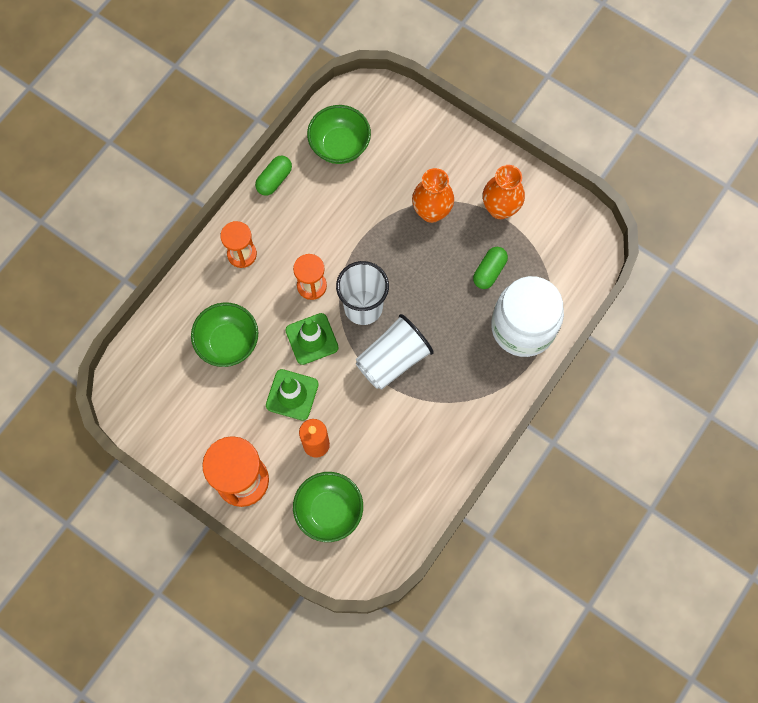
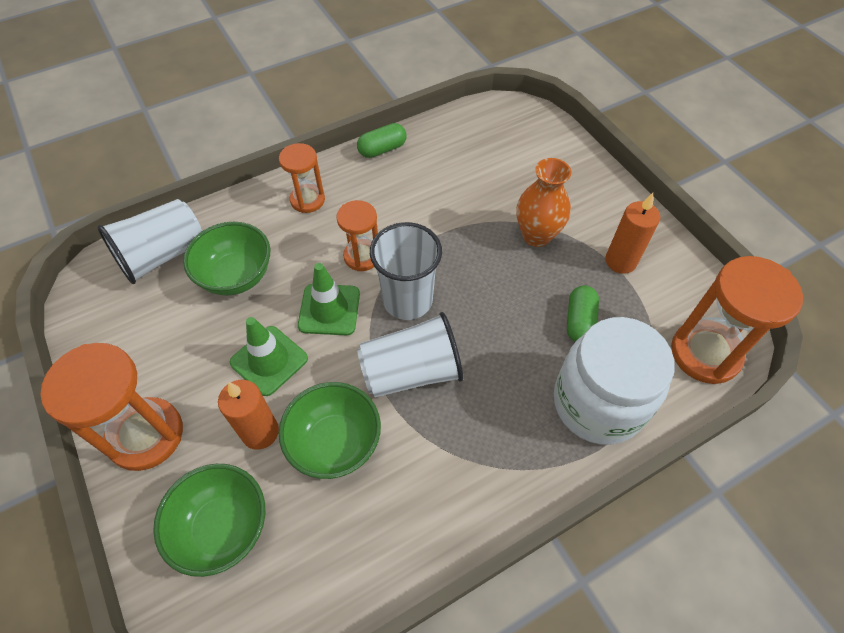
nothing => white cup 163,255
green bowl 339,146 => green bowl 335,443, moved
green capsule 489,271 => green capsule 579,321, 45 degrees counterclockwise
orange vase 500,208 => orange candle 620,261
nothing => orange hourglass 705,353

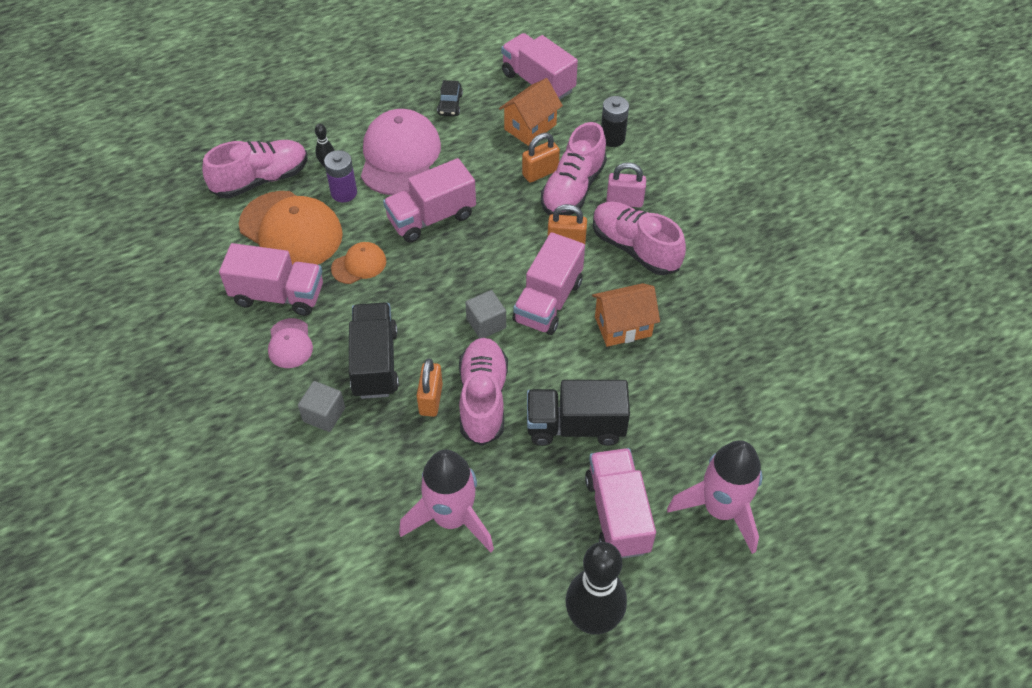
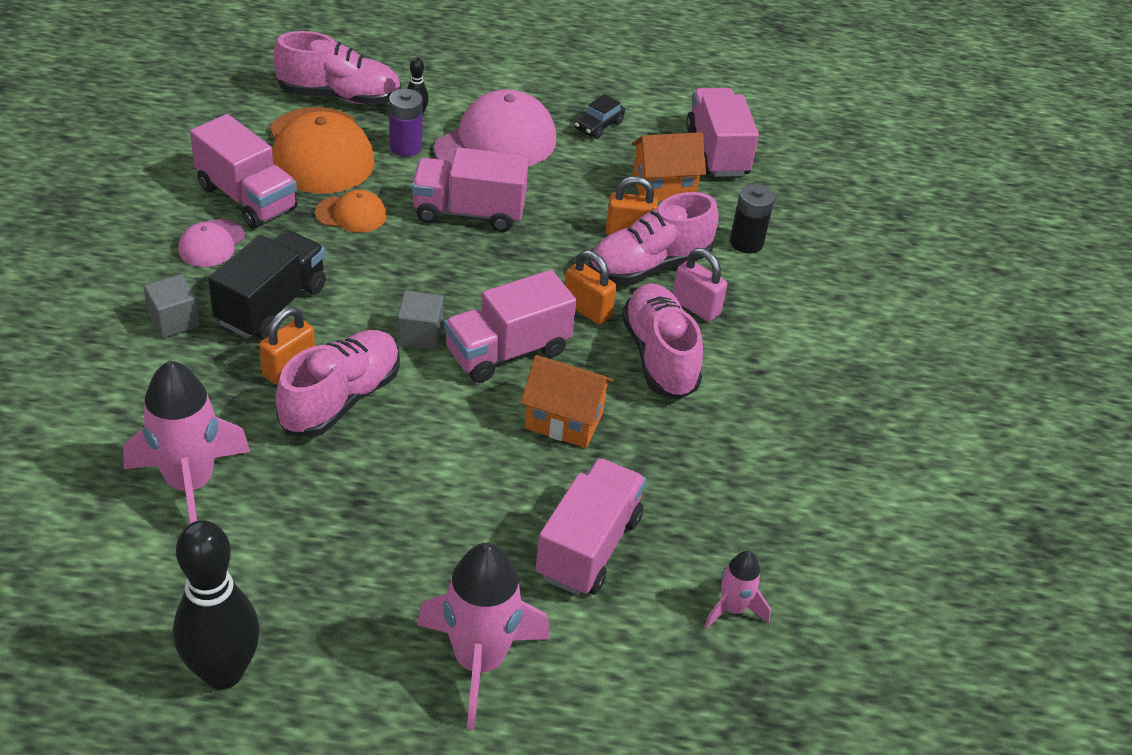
pink truck 617,514 => pink truck 588,546, moved
nothing => pink rocket 732,609
black truck 575,426 => nothing

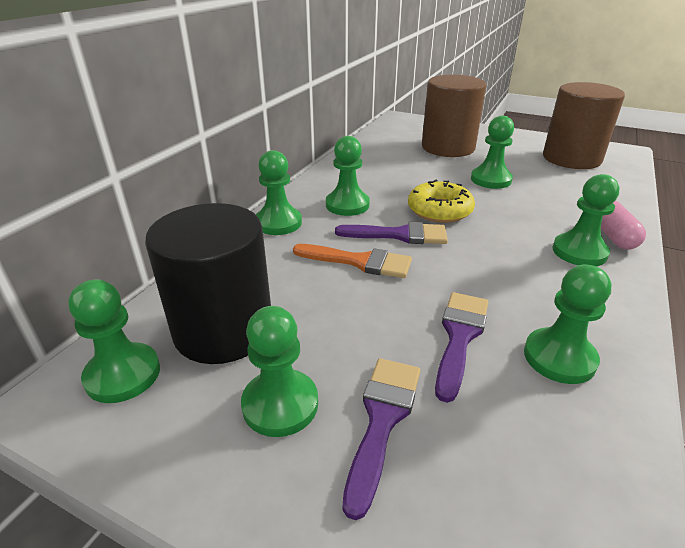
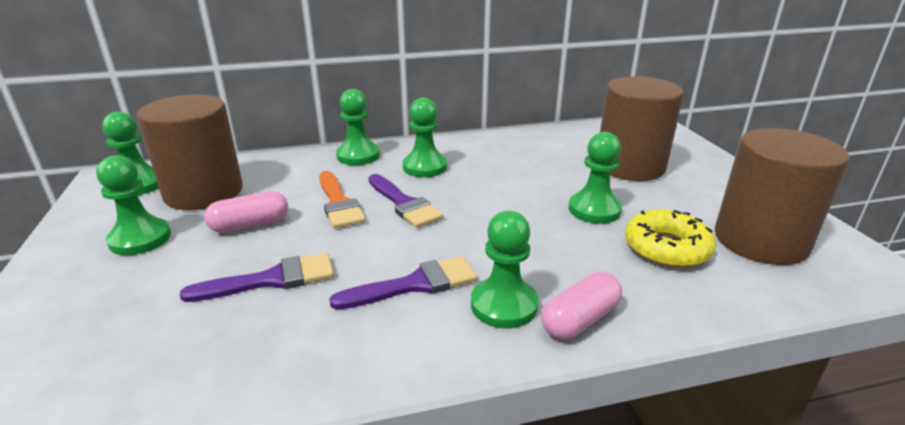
black cylinder 223,330 => brown cylinder 204,192
nothing => pink capsule 250,225
purple brush 382,420 => purple brush 414,285, moved
yellow donut 439,210 => yellow donut 666,248, moved
green pawn 559,357 => nothing

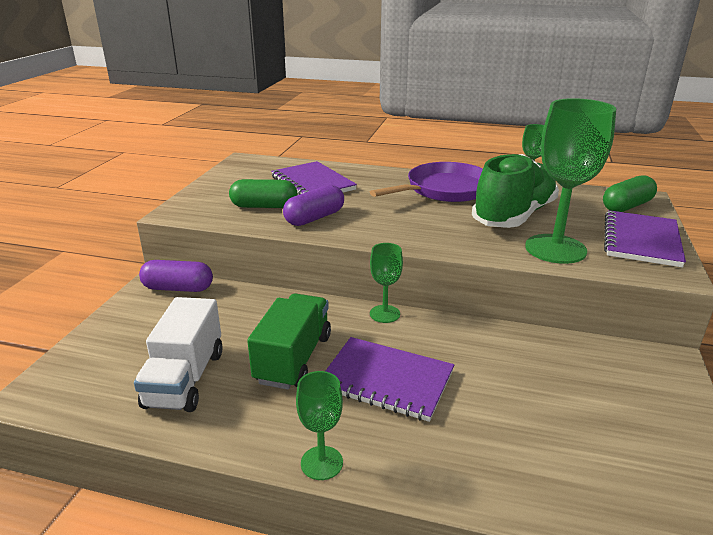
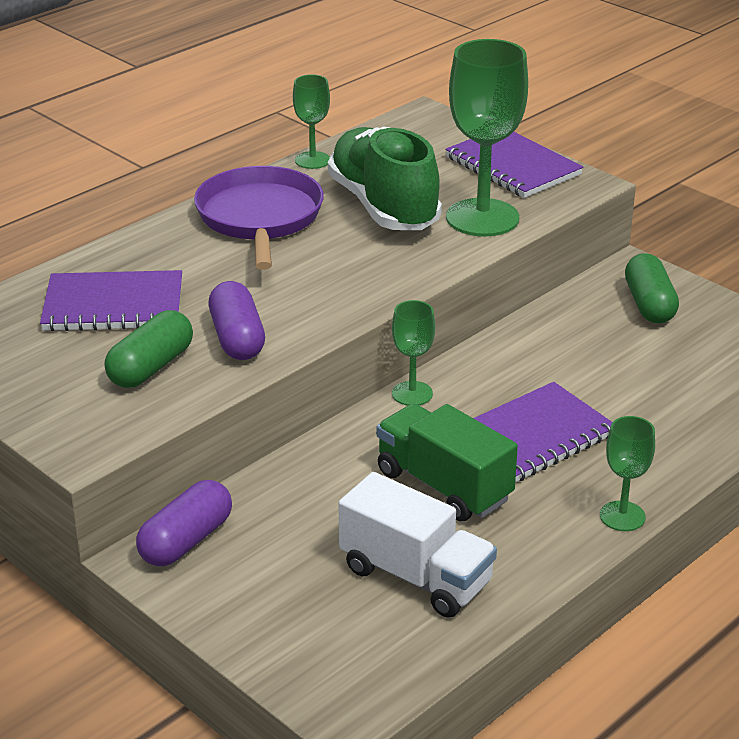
green capsule 627,206 => green capsule 649,304, moved

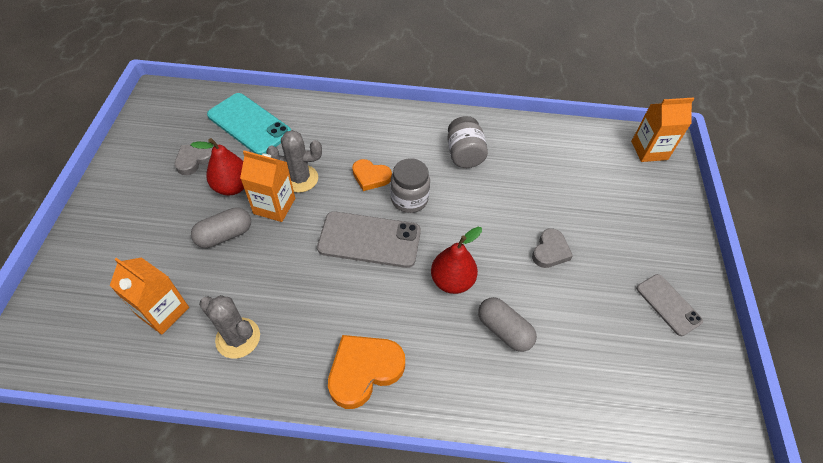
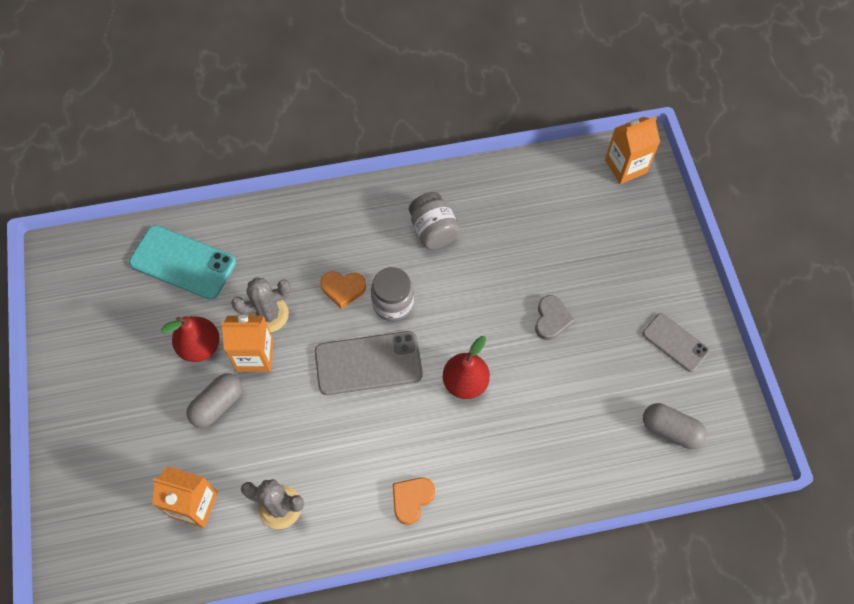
orange heart 364,371 => orange heart 411,499, x0.63
grey capsule 504,330 => grey capsule 670,430, moved
grey heart 194,160 => nothing

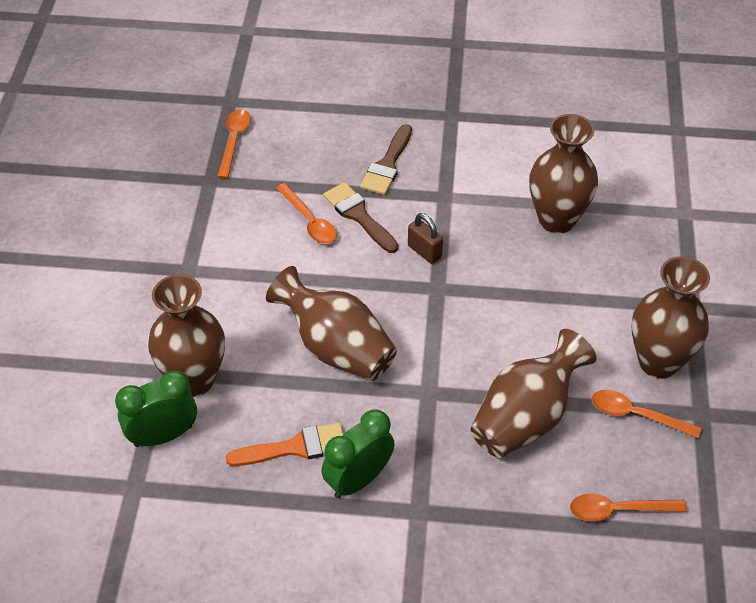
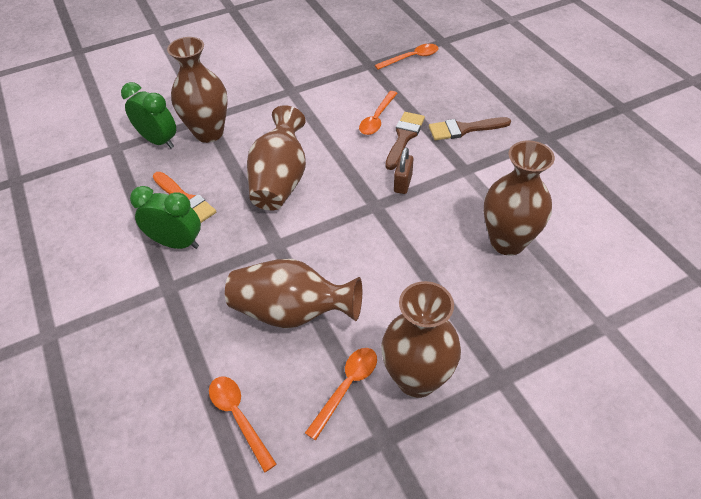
orange spoon 636,415 => orange spoon 346,387, 45 degrees clockwise

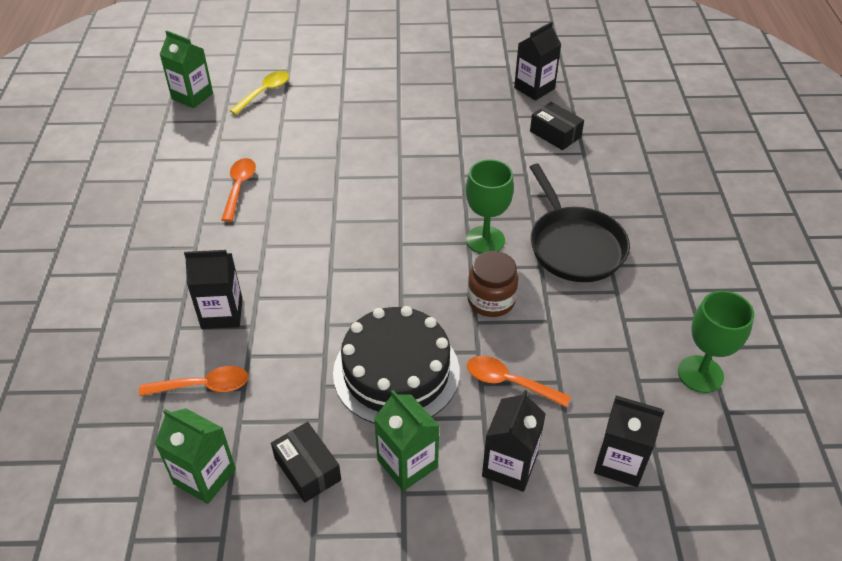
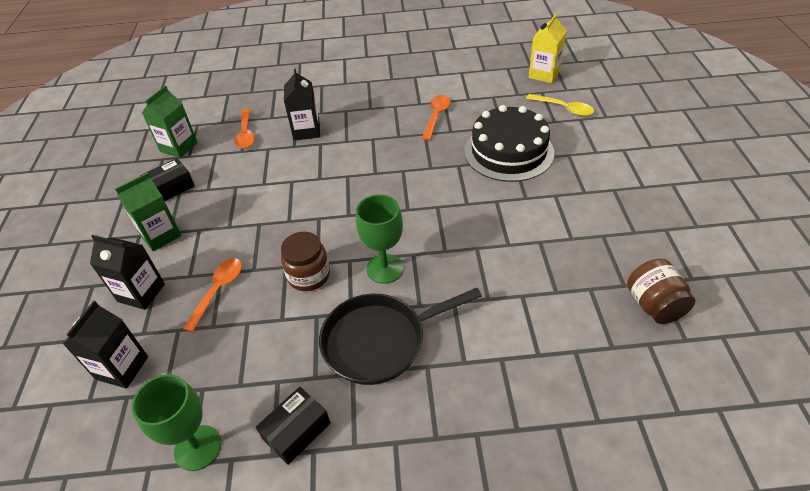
black box 555,134 => black box 296,431, moved
orange spoon 239,187 => orange spoon 436,116, 75 degrees counterclockwise
black cake 396,372 => black cake 508,151, moved
green carton 192,96 => yellow carton 544,74
black carton 534,88 => brown jar 654,305

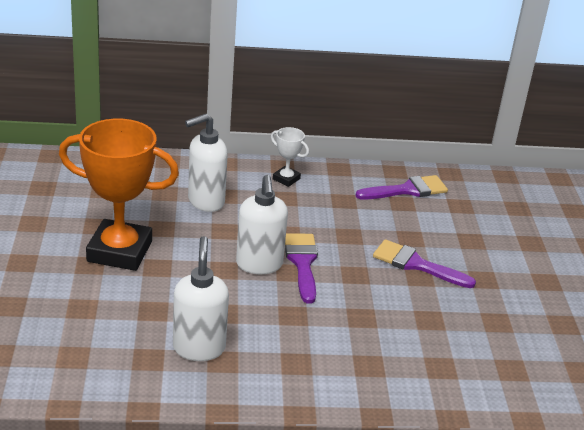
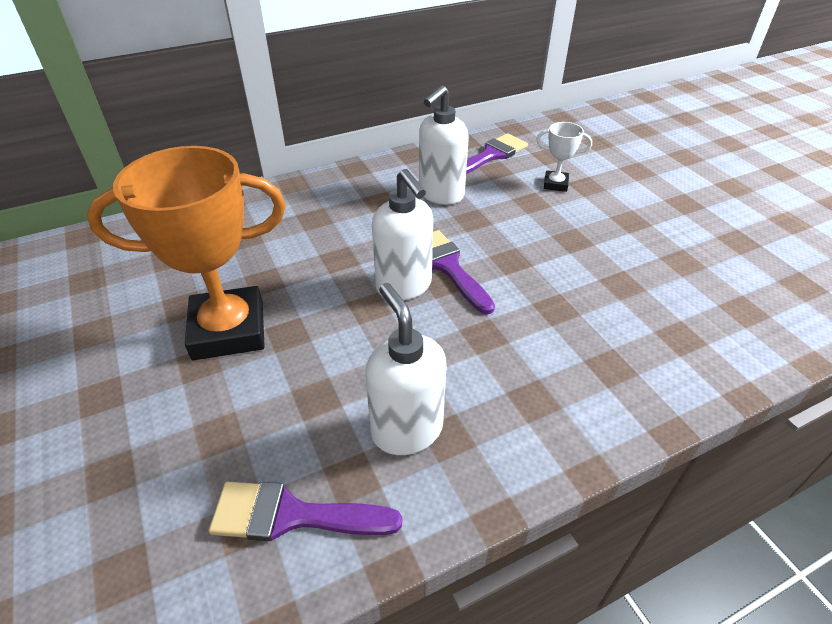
purple brush 416,264 => purple brush 292,515, moved
white soap dispenser 205,201 => white soap dispenser 441,195, moved
white trophy 286,179 => white trophy 555,184, moved

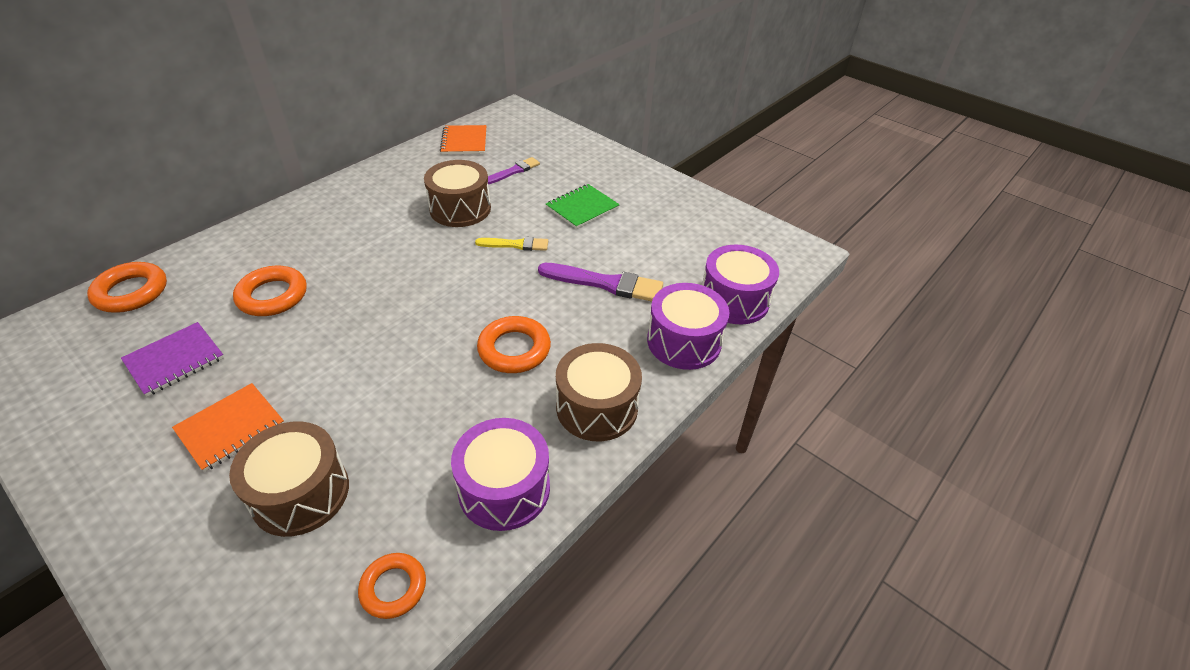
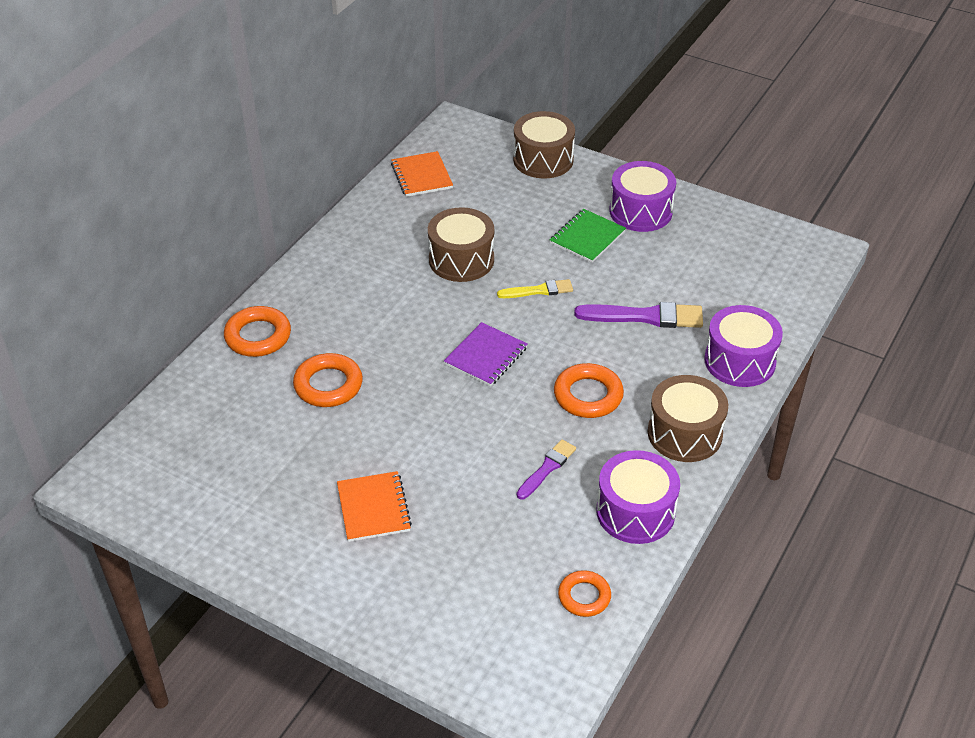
orange ring 131,292 => orange ring 258,336, moved
orange notebook 231,428 => orange notebook 373,508, 45 degrees counterclockwise
purple notebook 175,360 => purple notebook 486,356, moved
brown drum 300,493 => brown drum 543,160, moved
purple brush 514,171 => purple brush 547,468, moved
purple drum 734,300 => purple drum 640,211, moved

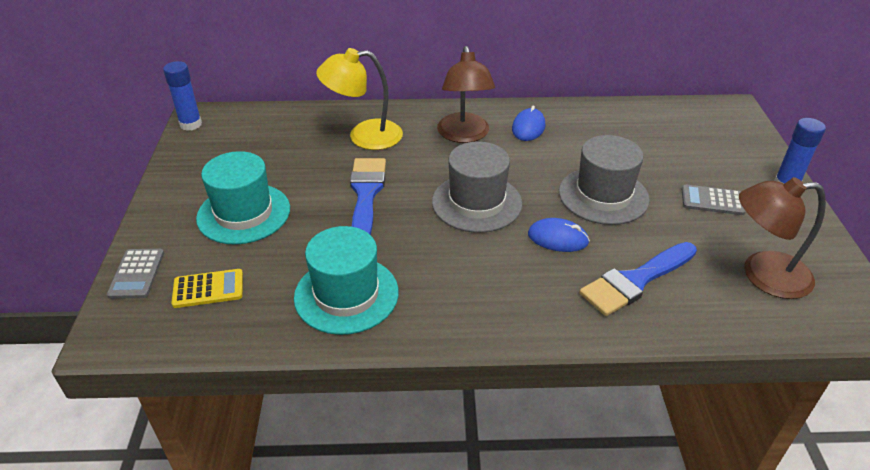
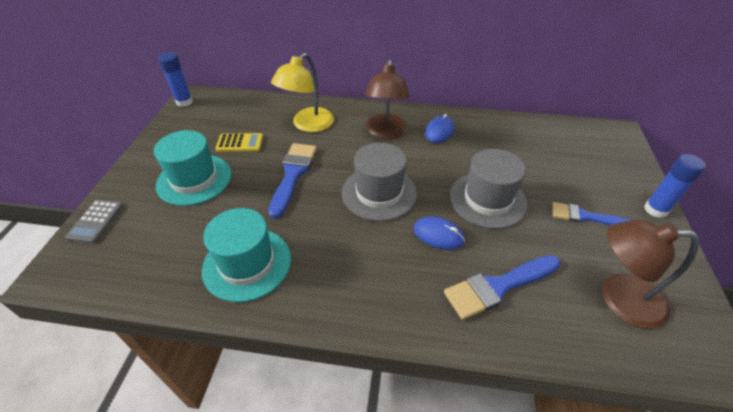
yellow calculator 208,289 => yellow calculator 240,143, moved
yellow lamp 364,136 => yellow lamp 307,125, 60 degrees counterclockwise
grey calculator 712,200 => blue brush 584,216

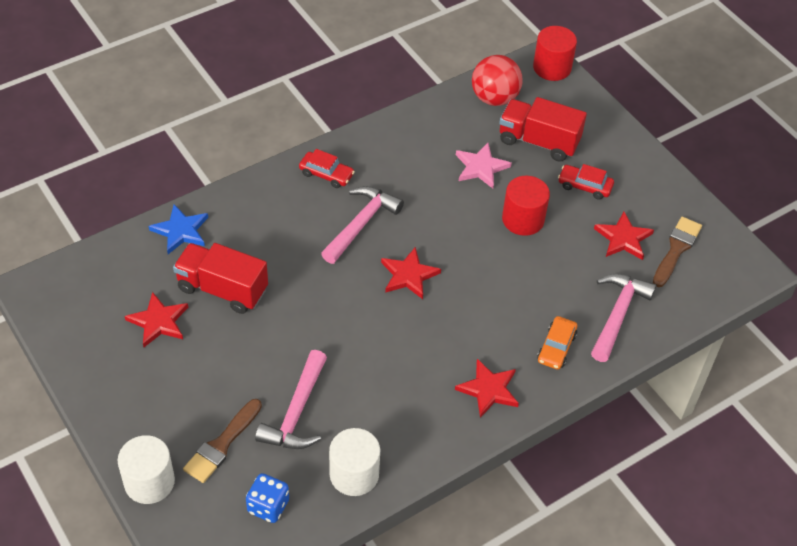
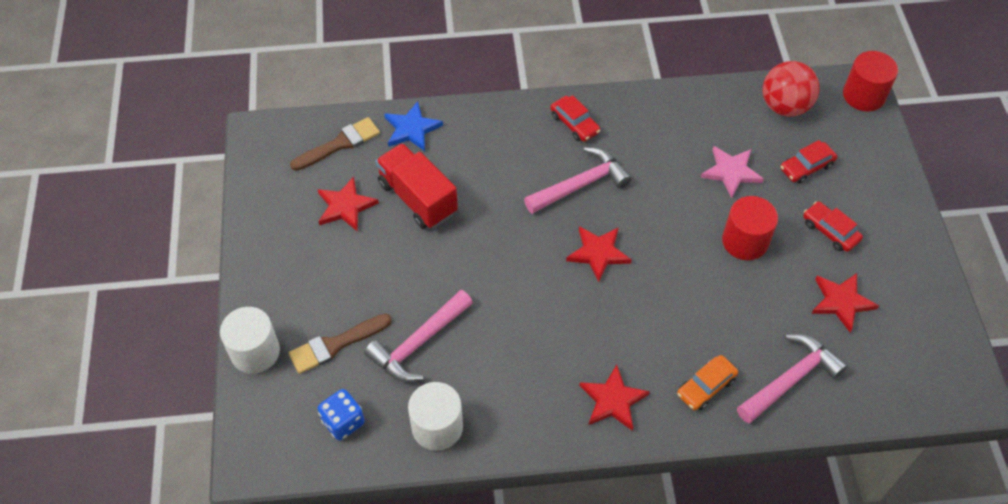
brown brush 676,249 => brown brush 339,144, moved
red truck 538,141 => red car 806,167

